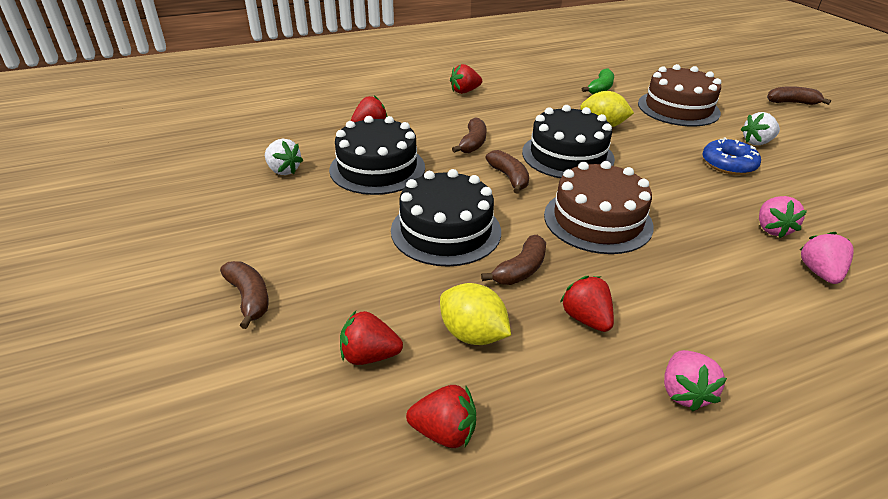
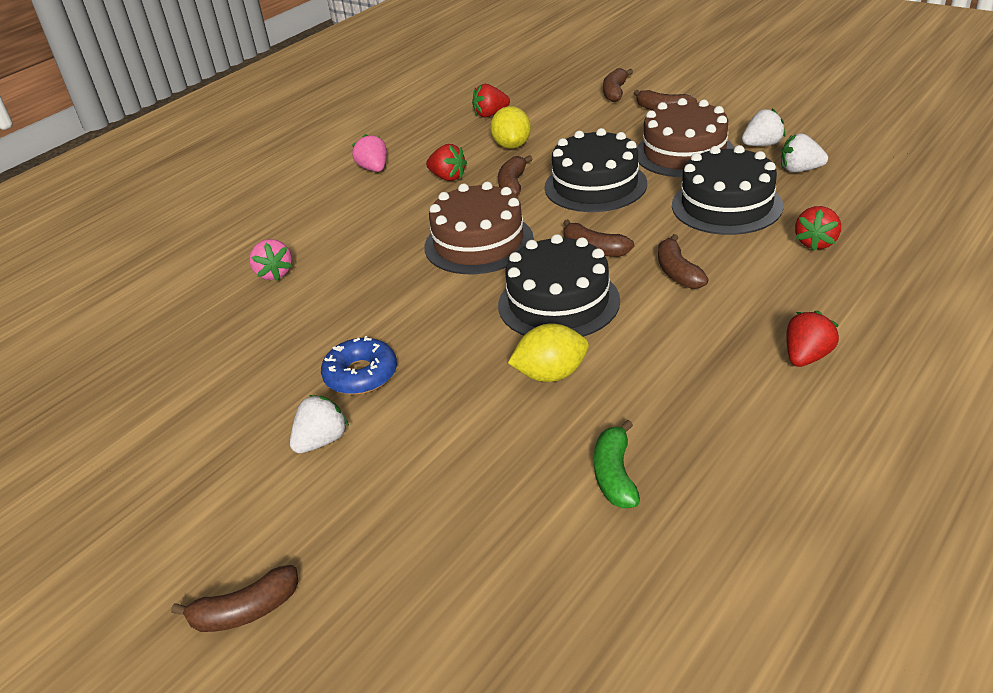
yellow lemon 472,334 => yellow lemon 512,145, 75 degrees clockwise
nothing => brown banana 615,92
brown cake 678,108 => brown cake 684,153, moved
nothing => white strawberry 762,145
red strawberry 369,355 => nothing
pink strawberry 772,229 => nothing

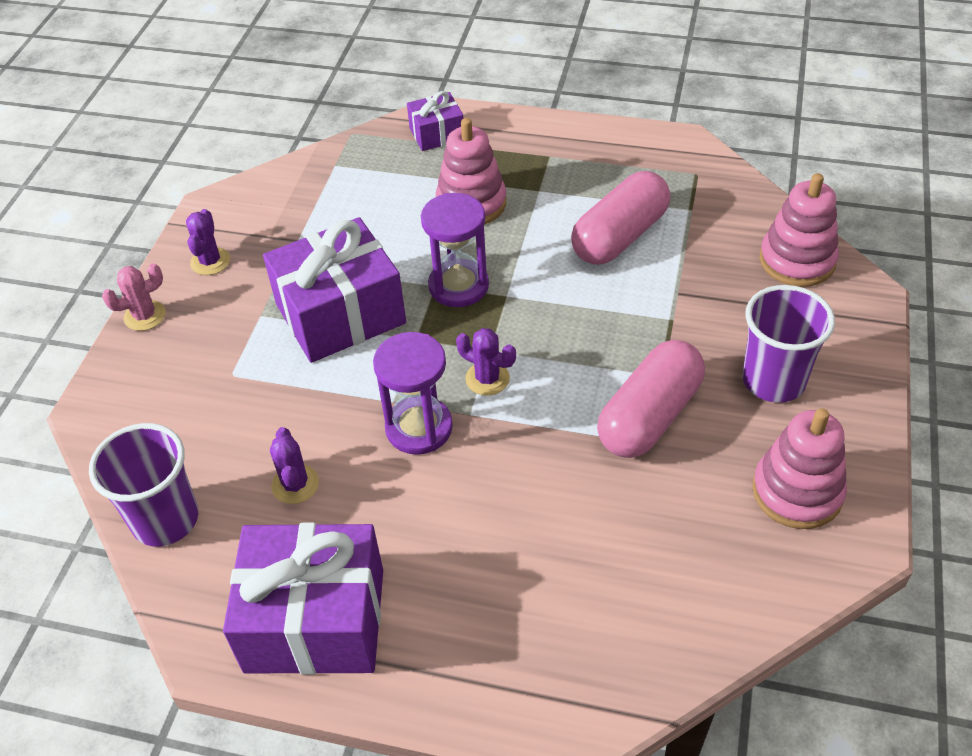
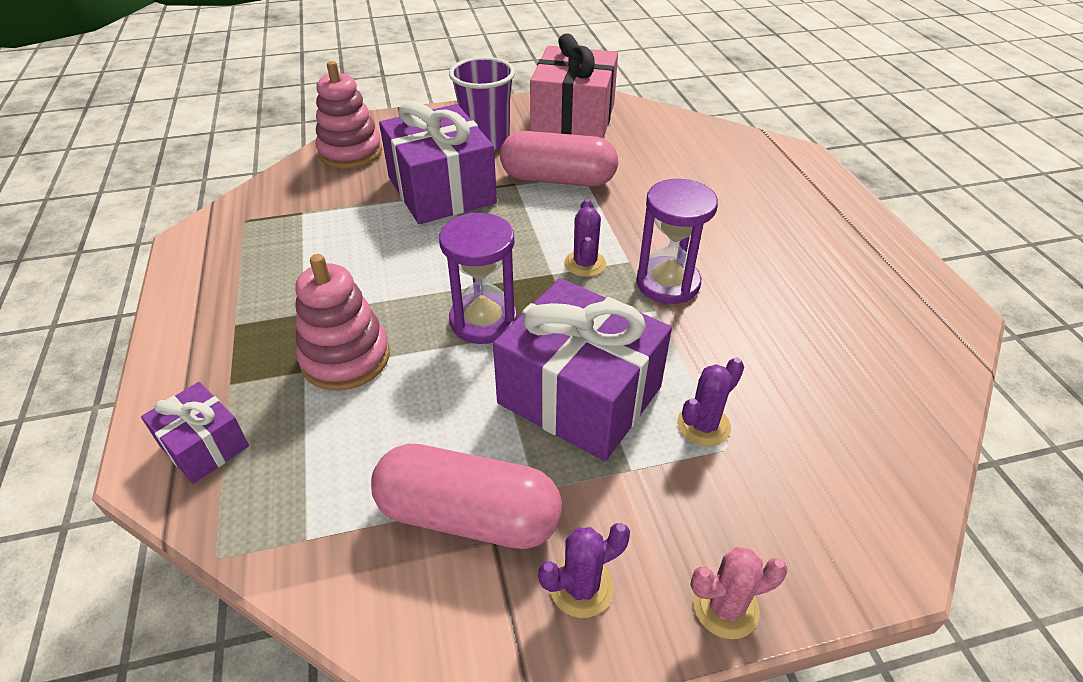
pink capsule 619,236 => pink capsule 468,516, moved
purple gift 315,620 => purple gift 441,190, moved
pink stacking toy 797,492 => pink gift 573,119
purple cactus 295,484 => purple cactus 703,425, moved
pink cactus 145,316 => pink cactus 725,607, 45 degrees counterclockwise
purple cup 165,520 => nothing

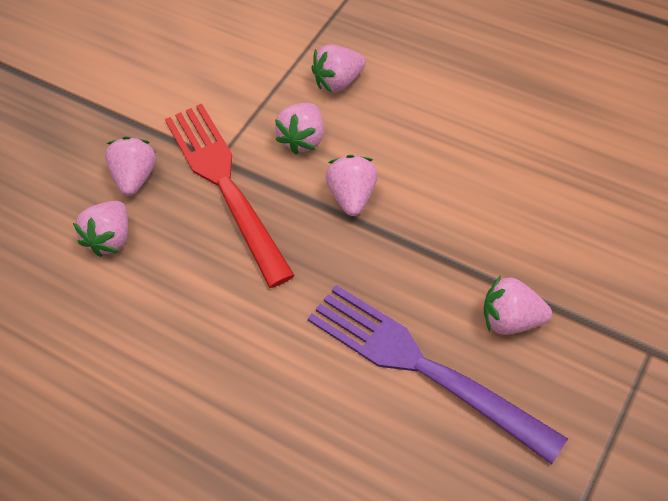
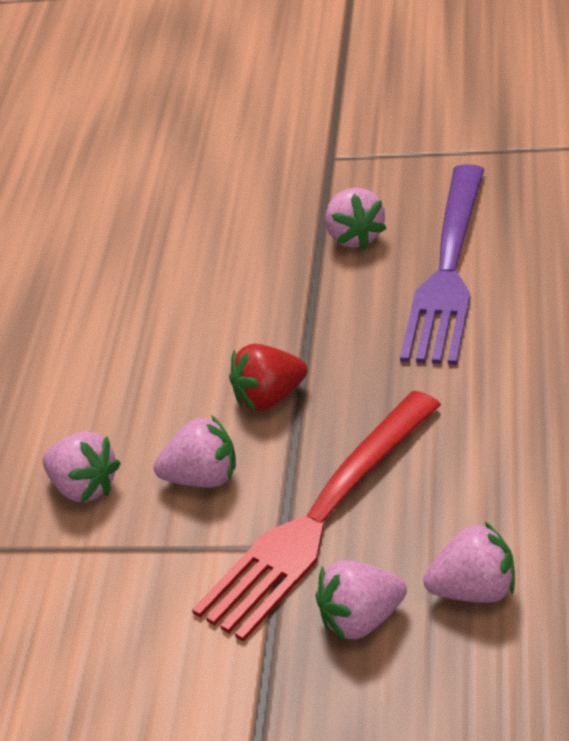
pink strawberry 353,196 => red strawberry 269,398

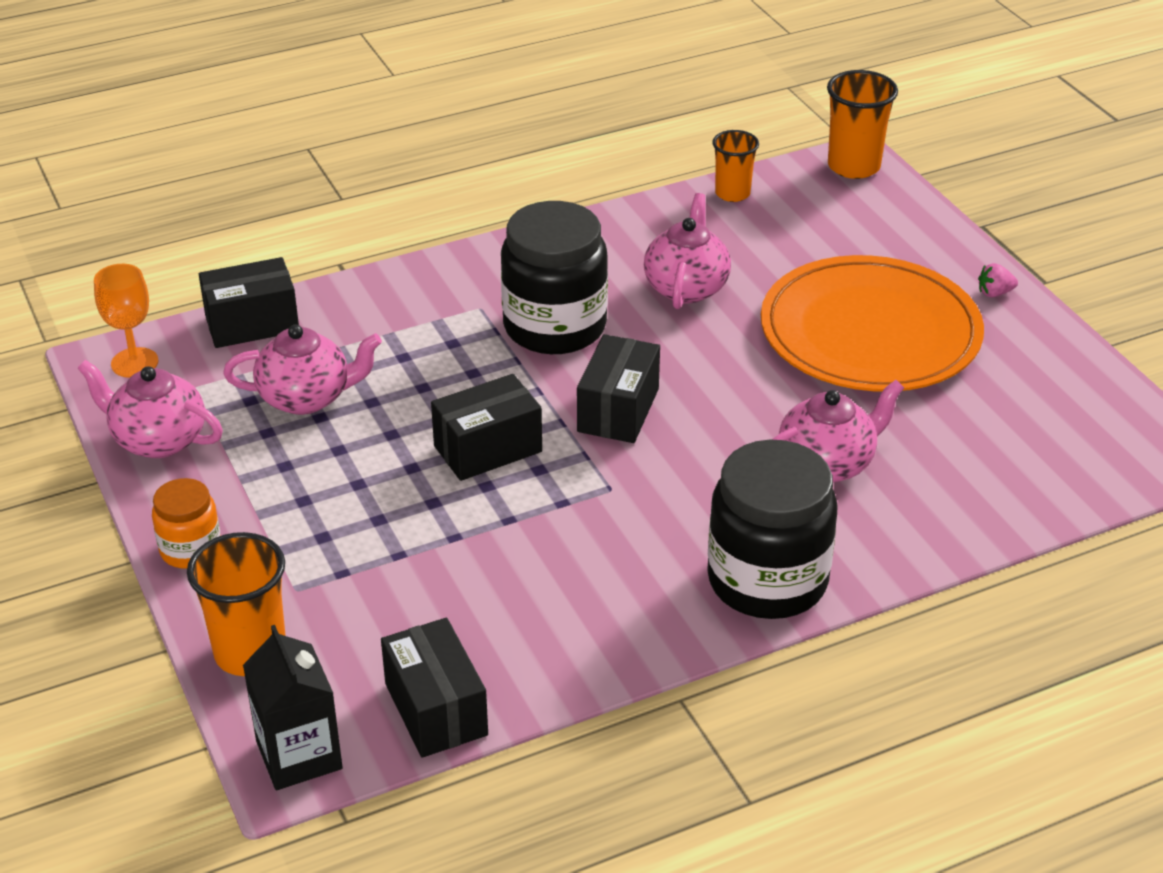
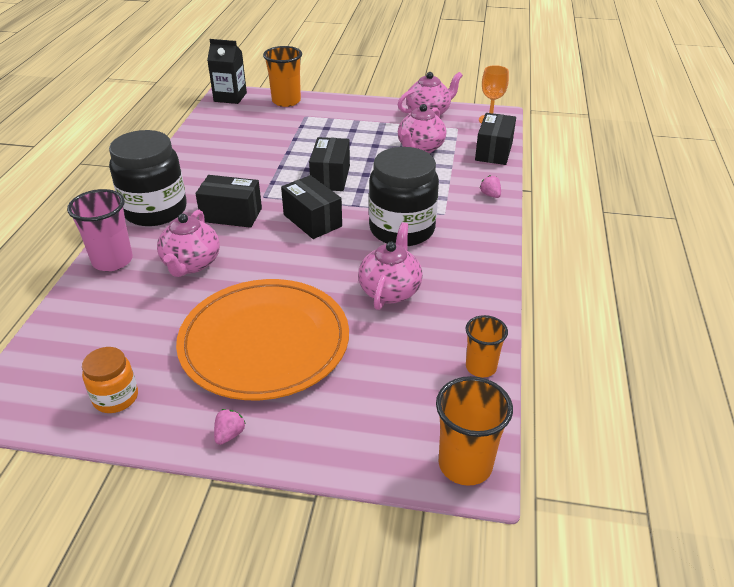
nothing => pink cup 112,261
orange jar 191,549 => orange jar 116,397, moved
black box 436,709 => black box 231,215, moved
pink teapot 686,287 => pink teapot 390,290, 120 degrees counterclockwise
nothing => pink strawberry 490,195

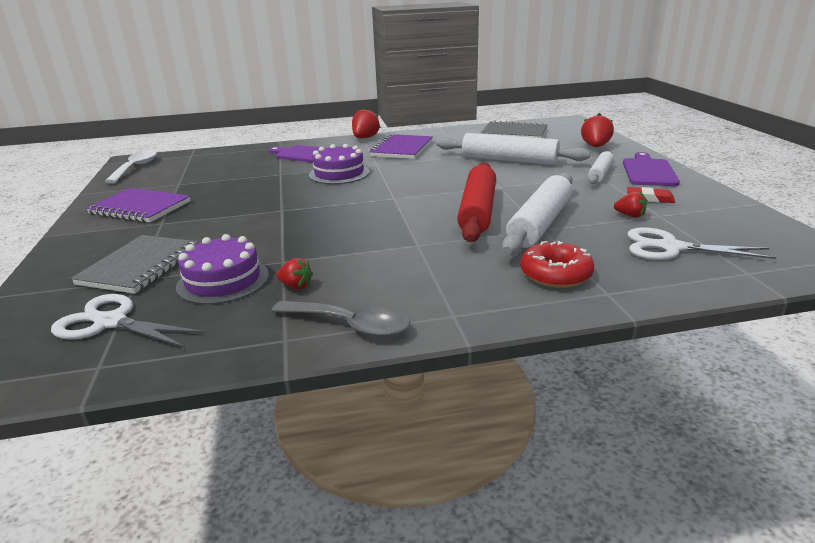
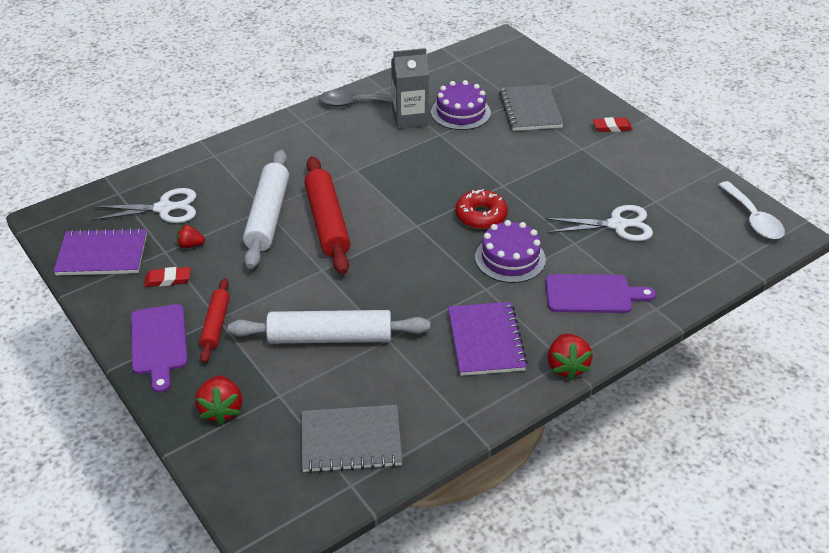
purple notebook 140,208 => purple notebook 102,254, moved
white rolling pin 600,173 => red rolling pin 216,325
red strawberry 296,286 => grey carton 410,118
red donut 555,274 => red donut 481,216, moved
white scissors 111,322 => white scissors 617,225, moved
nothing => red eraser 612,127

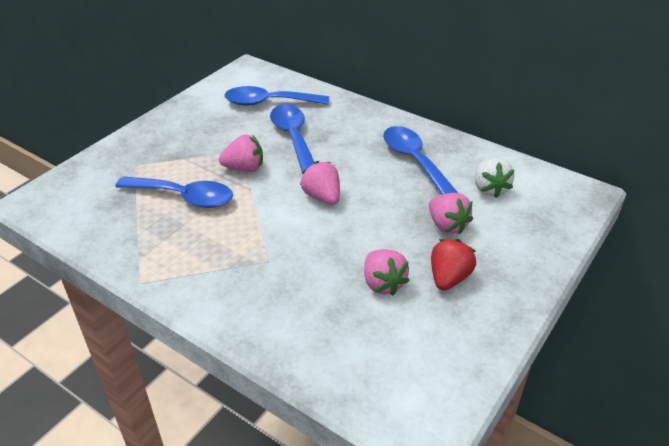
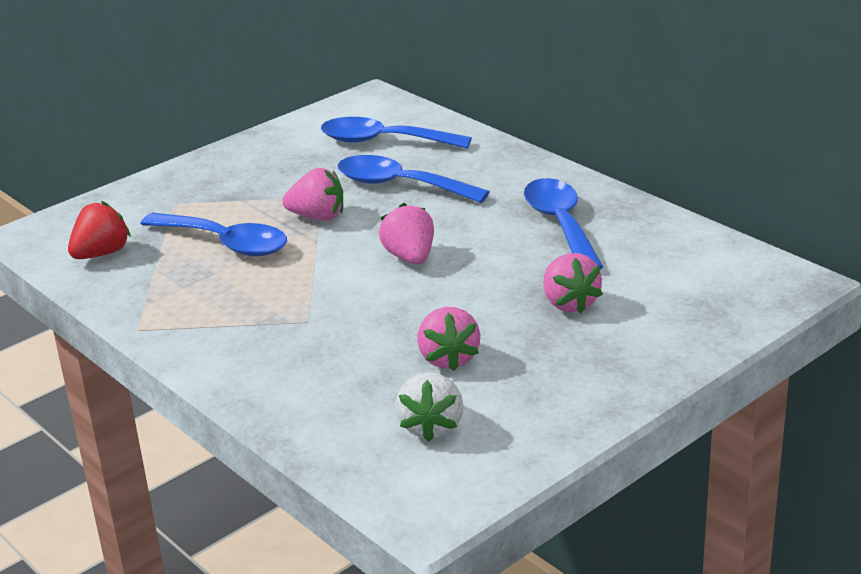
red strawberry 449,278 => red strawberry 101,254, moved
blue spoon 293,137 => blue spoon 400,185, 60 degrees counterclockwise
white strawberry 489,189 => white strawberry 431,427, moved

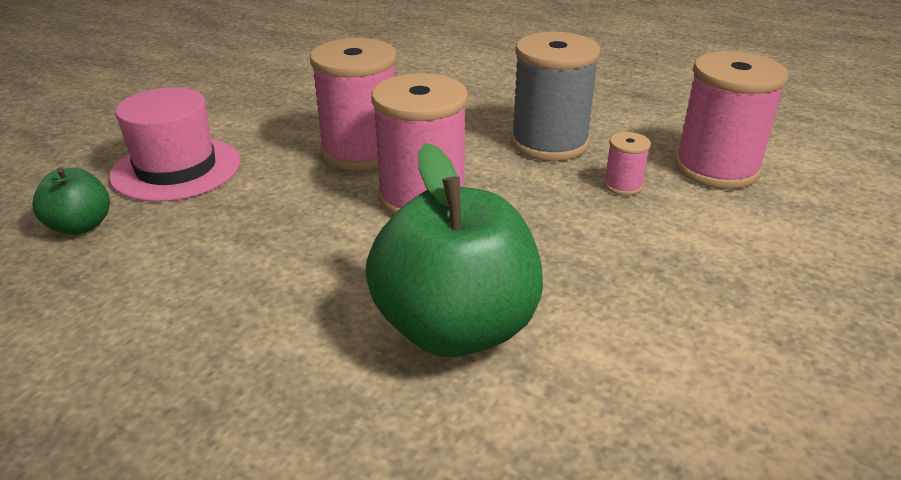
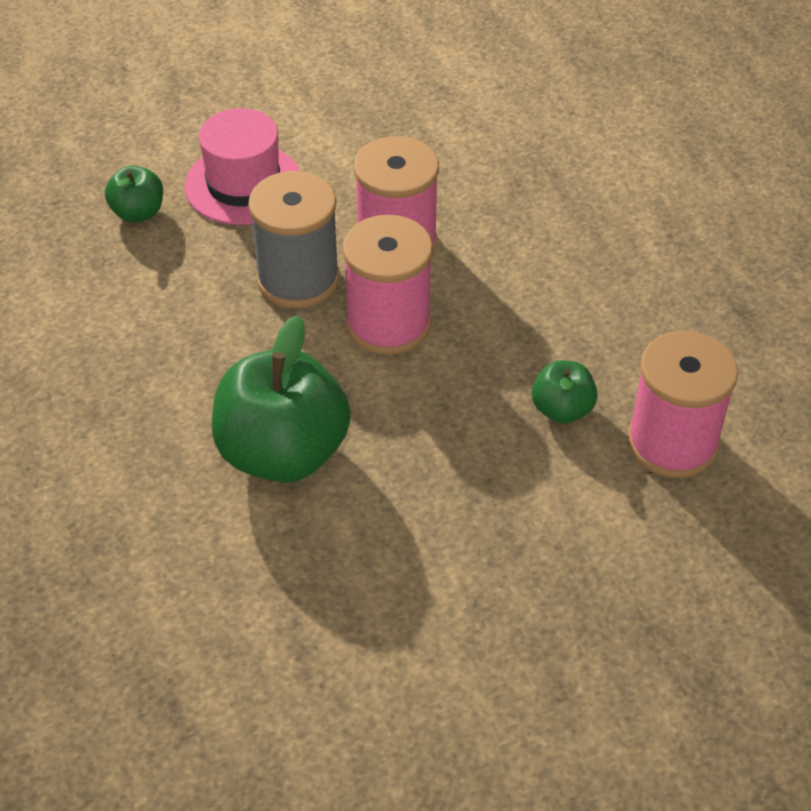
grey spool 549,143 => grey spool 298,279, moved
pink spool 623,186 => green apple 562,409

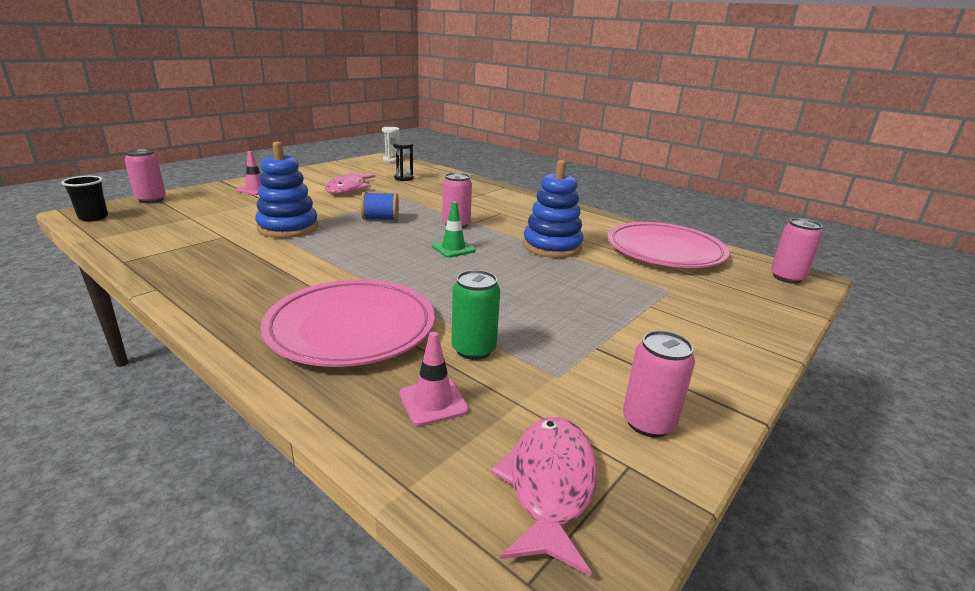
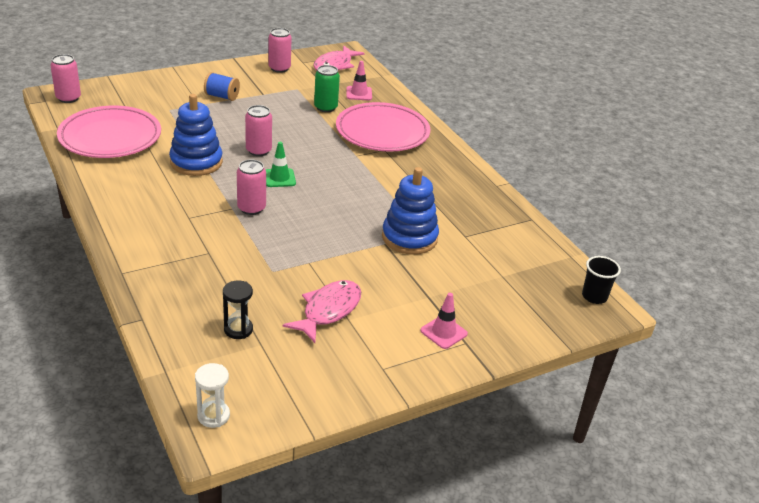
blue spool 380,219 => blue spool 222,96, moved
pink can 151,199 => pink can 258,150, moved

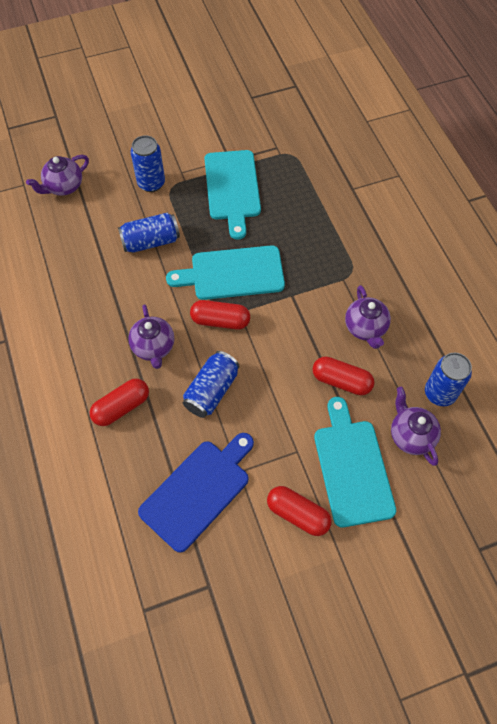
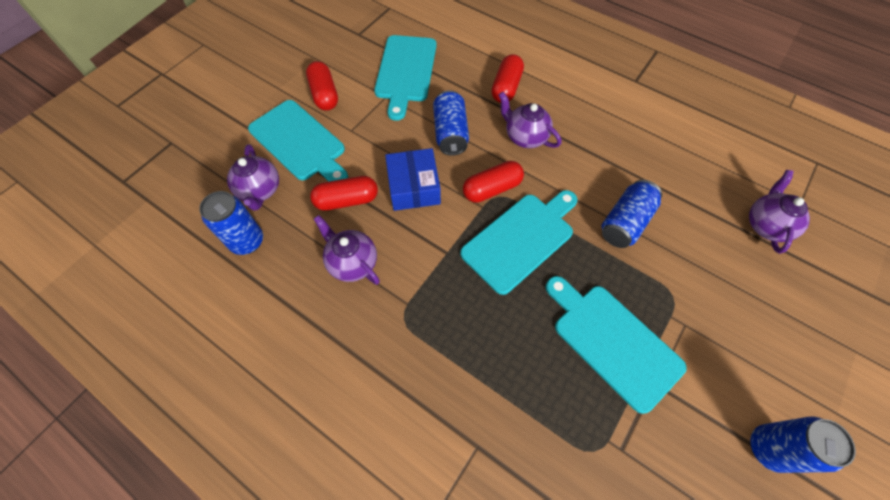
purple teapot 411,436 => purple teapot 260,191, 45 degrees clockwise
red capsule 298,514 => red capsule 324,94, 75 degrees clockwise
blue cutting board 198,491 => turquoise cutting board 405,71
nothing => blue box 414,187
blue can 151,183 => blue can 768,448, moved

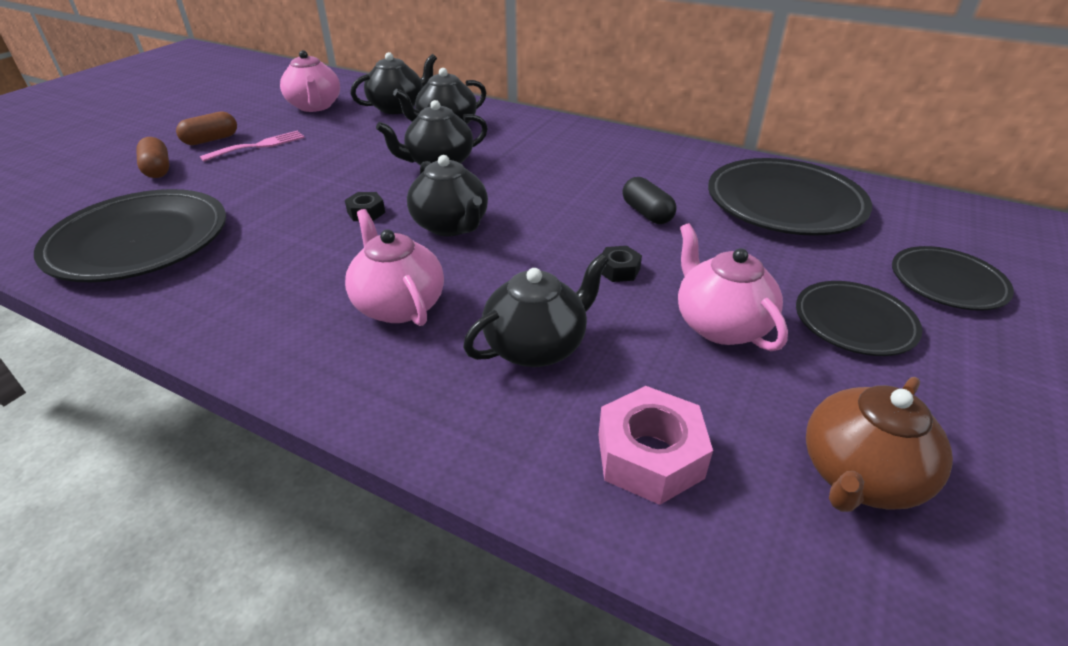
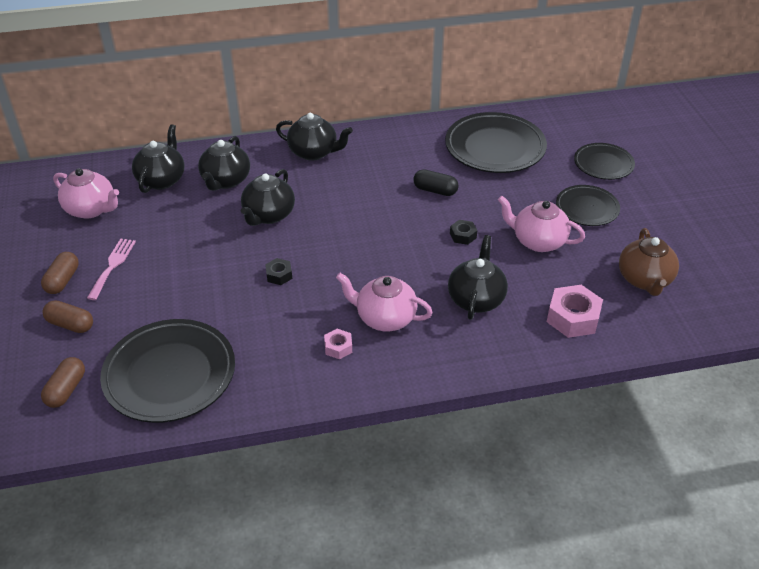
nothing => brown capsule 66,390
black teapot 451,226 => black teapot 314,152, moved
nothing => pink nut 338,347

